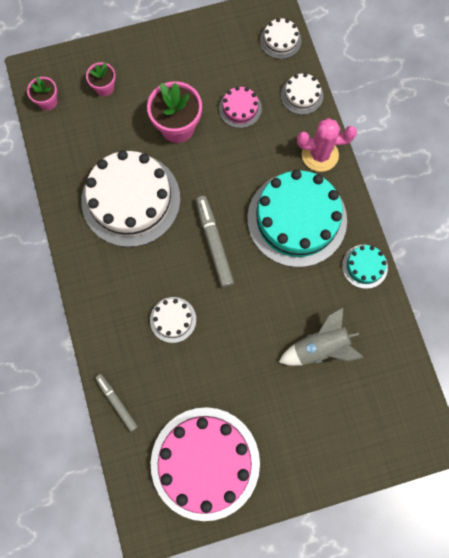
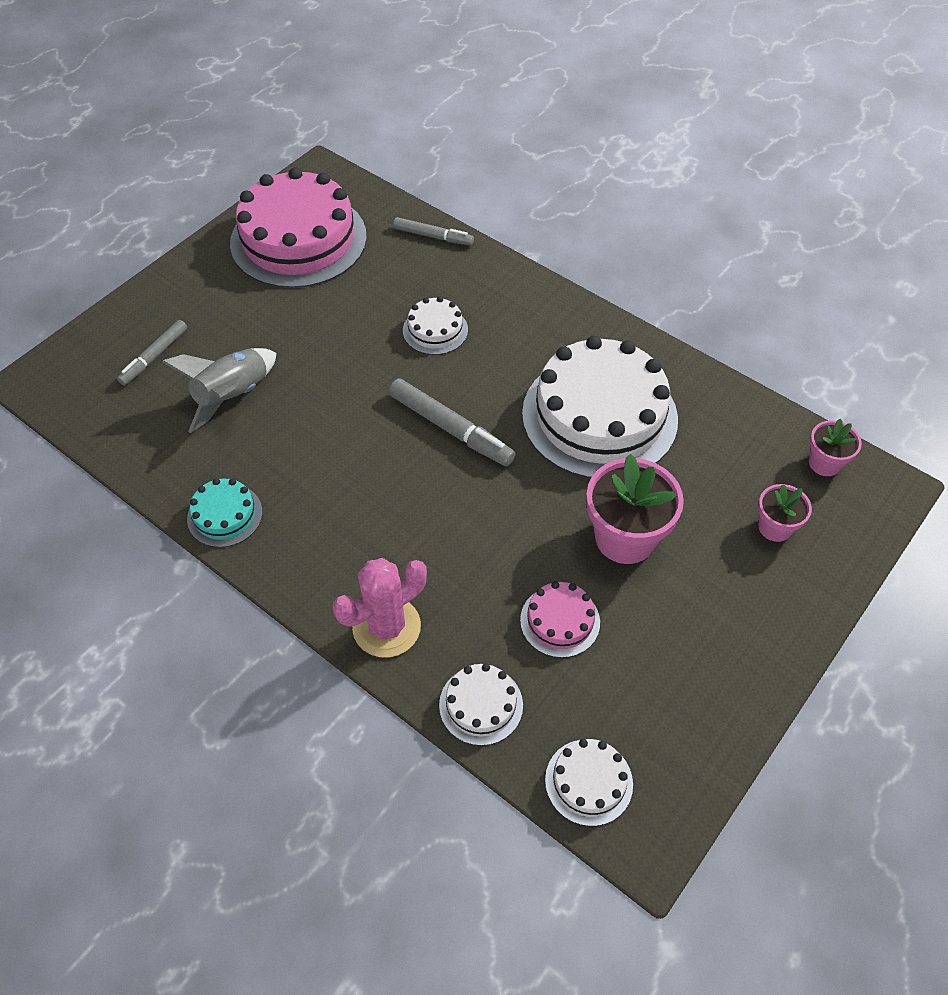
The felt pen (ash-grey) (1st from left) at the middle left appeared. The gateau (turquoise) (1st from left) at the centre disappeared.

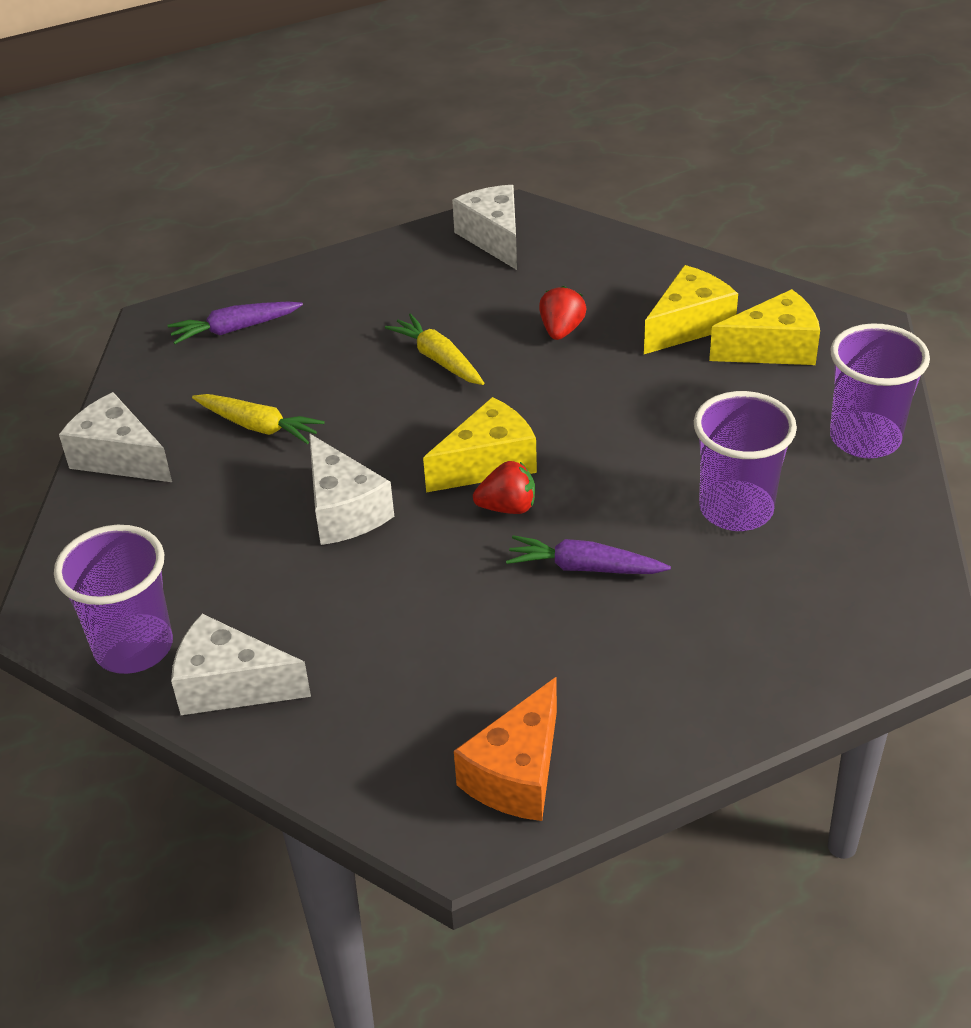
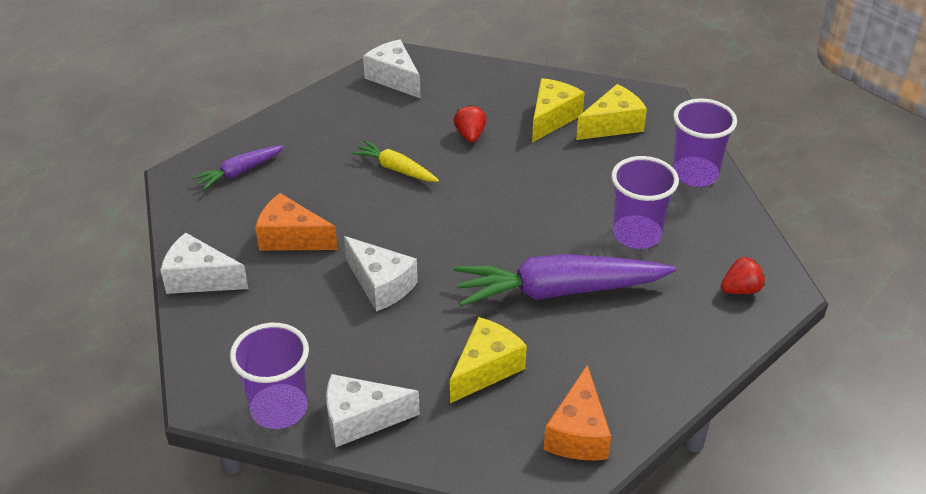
The toy carrot (golden) (1st from left) at the middle left was replaced by the cheese (orange-coloured) (1st from left) at the middle left. The cheese (golden) (1st from left) moved from the centre to the bottom centre. The toy carrot (purple) (2nd from left) at the centre changed to 2.00 times the size. The berry (scarlet) (1st from left in the first image) moved from the centre to the middle right.

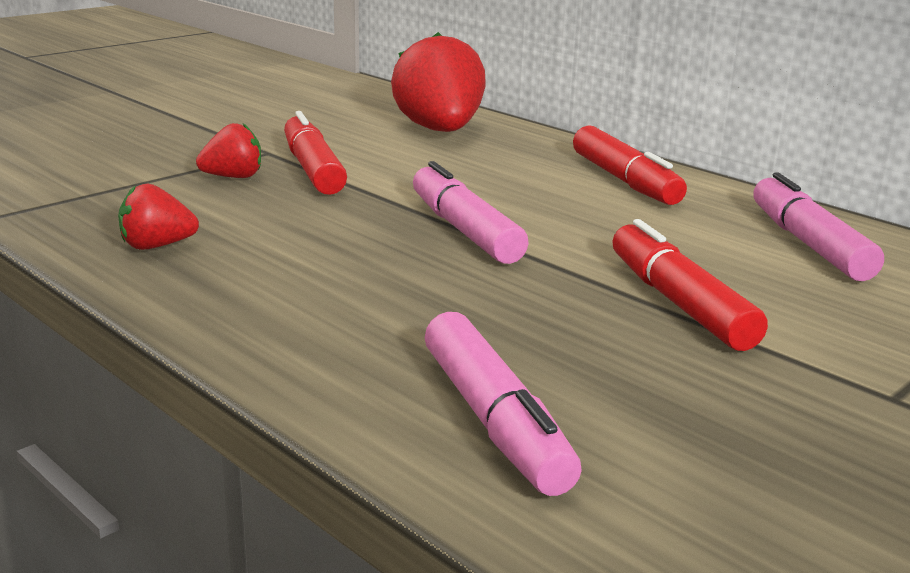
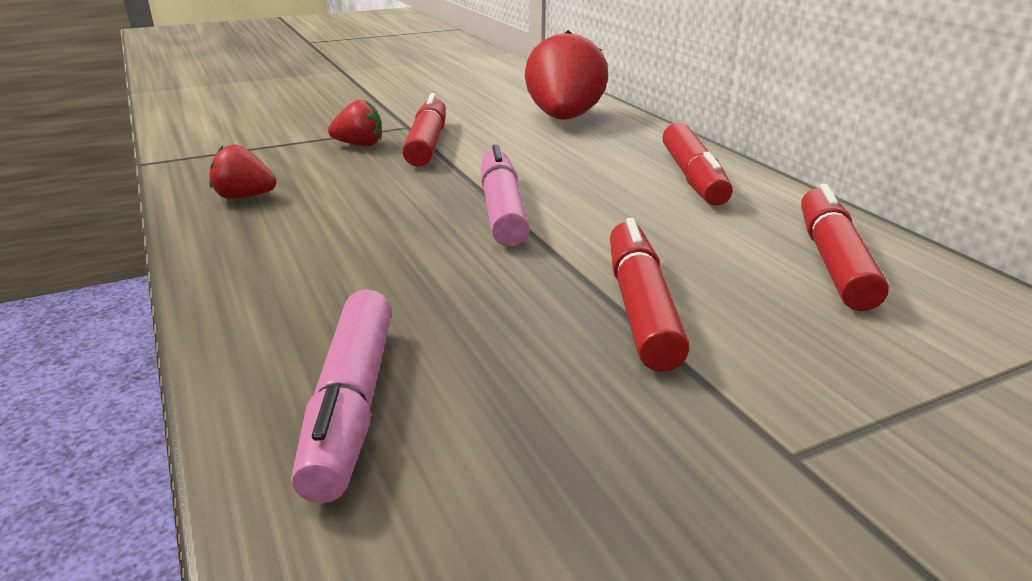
The felt pen (rose-pink) (3rd from left) at the middle right became the felt pen (scarlet) (4th from left) at the middle right.

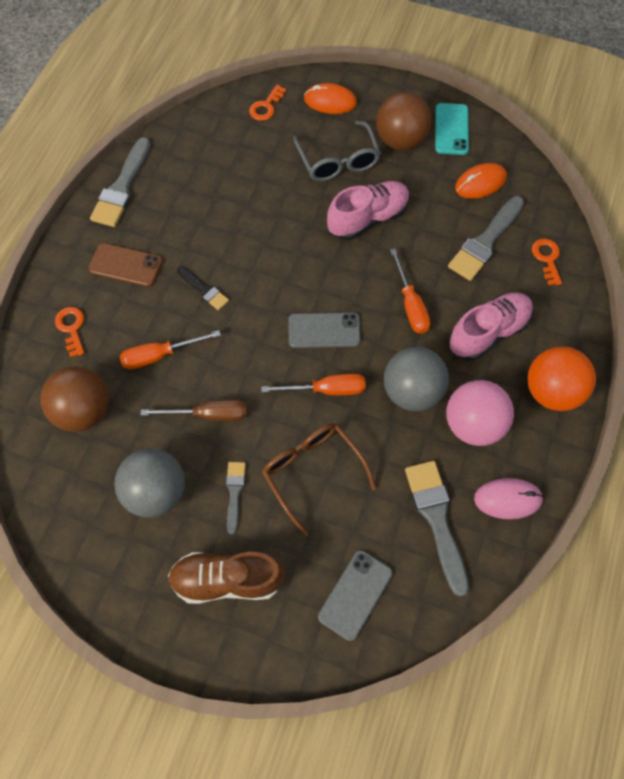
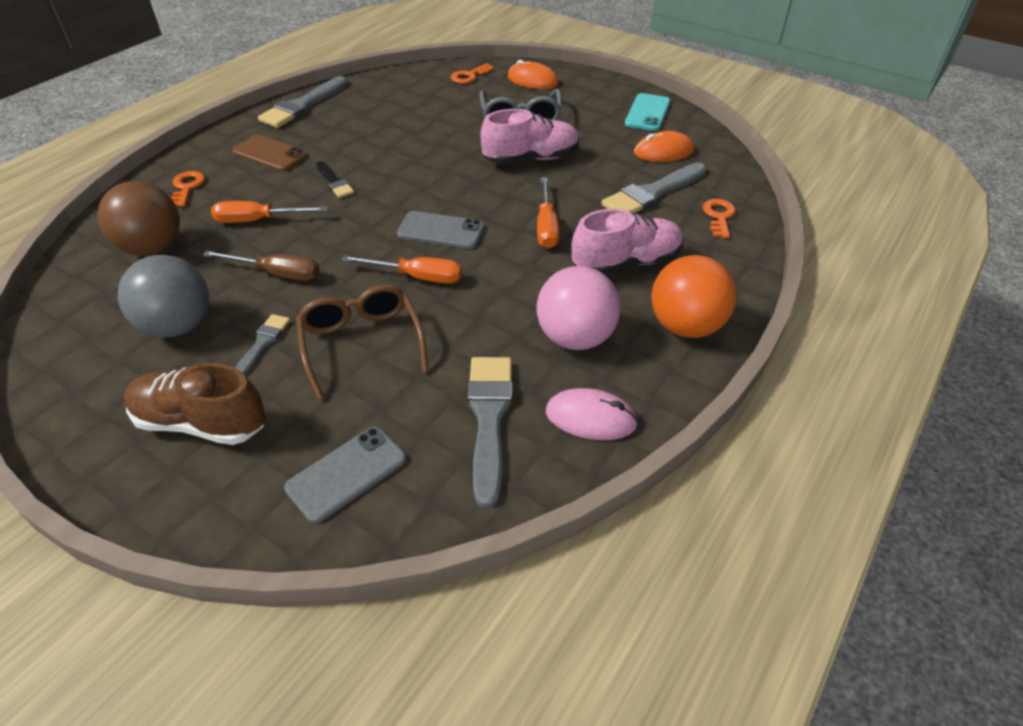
The ball (russet) (2nd from left) at the top centre disappeared. The ball (ash-grey) (2nd from left) at the middle right disappeared.

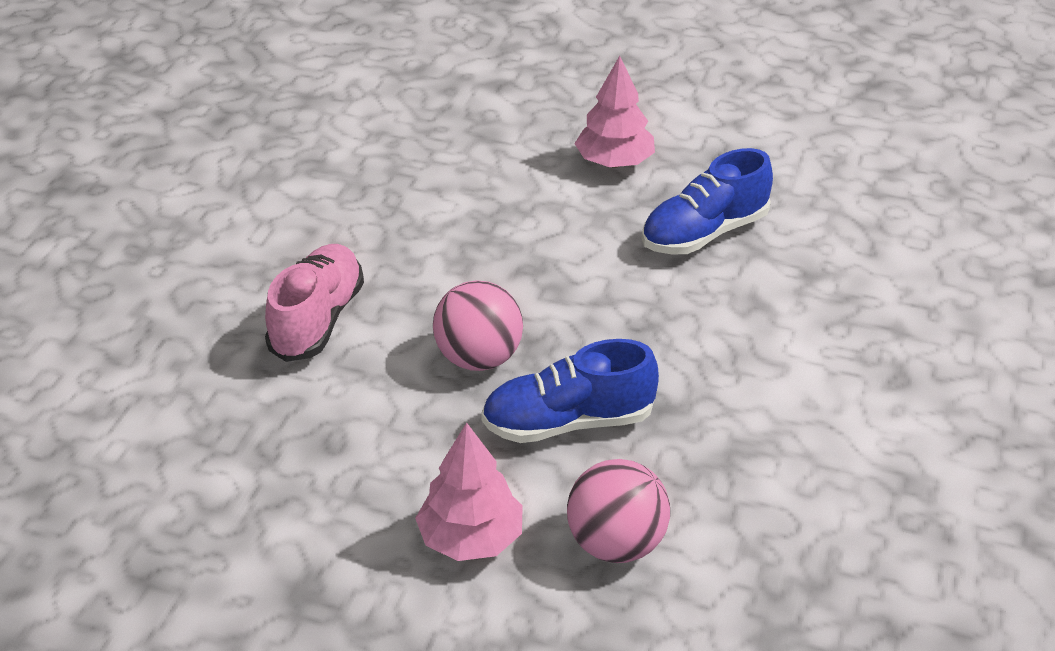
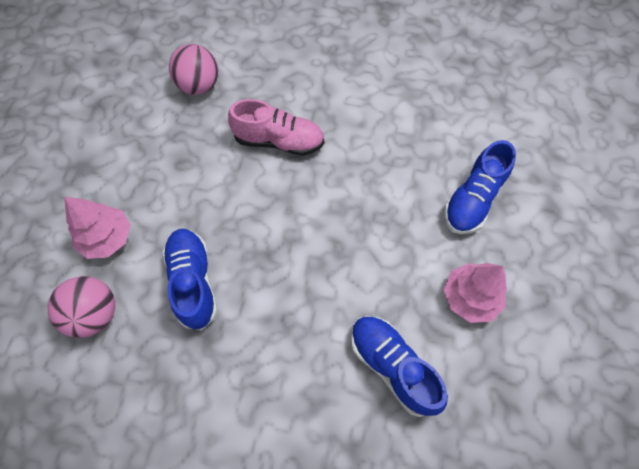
The ball (rose-pink) (1st from left in the first image) moved from the centre to the top left. The lace-up shoe (blue) (3rd from left) at the middle right appeared.

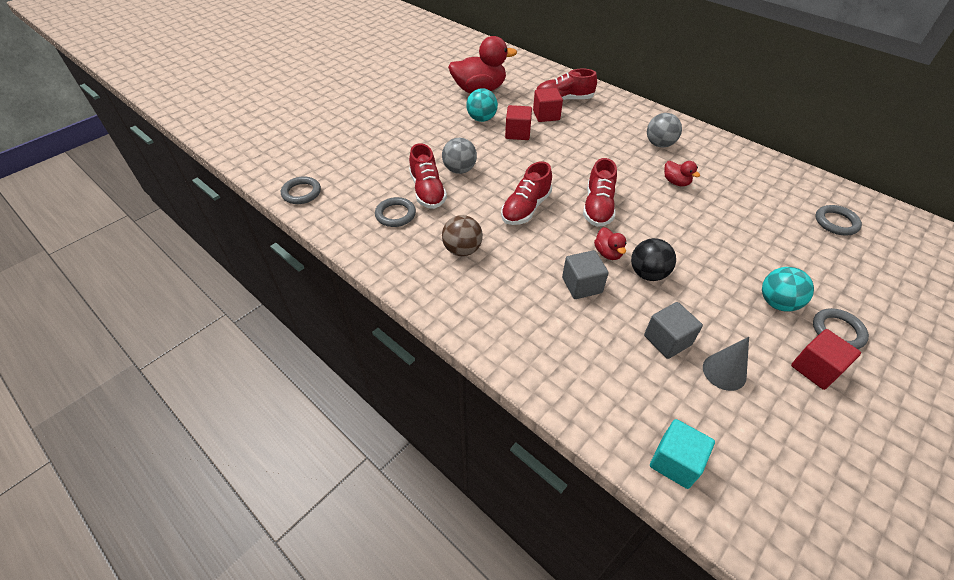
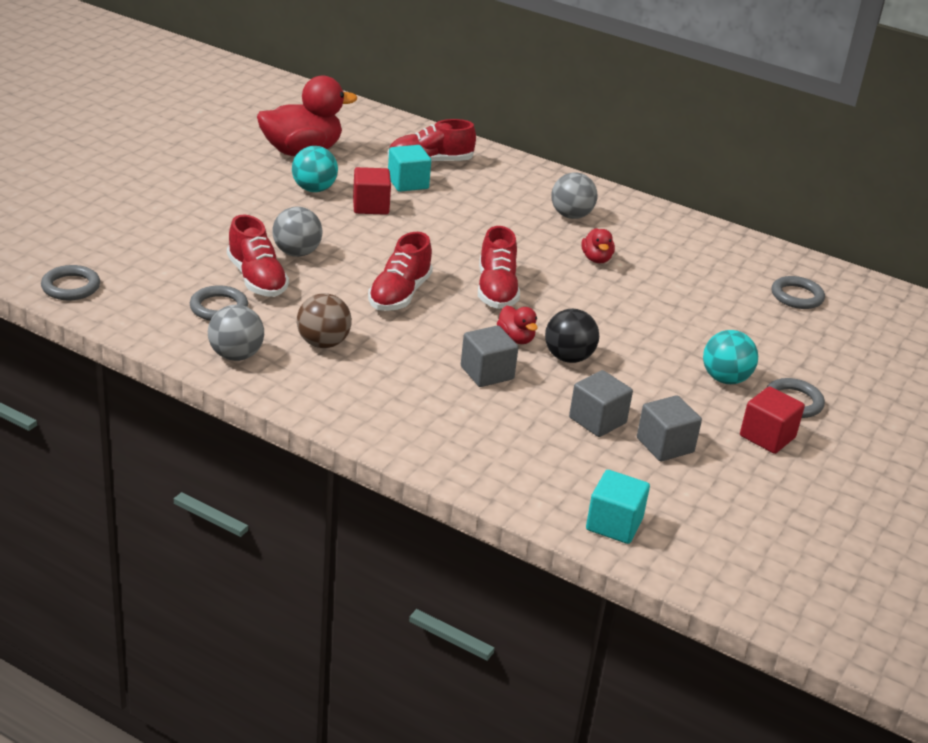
The ball (ash-grey) (1st from left) at the middle left appeared. The block (scarlet) (2nd from left) at the top centre became the block (turquoise) (1st from left) at the top centre. The duck (scarlet) (3rd from left) at the top right turned 45 degrees clockwise. The solid cone (ash-grey) at the middle right was replaced by the block (ash-grey) (3rd from left) at the middle right.

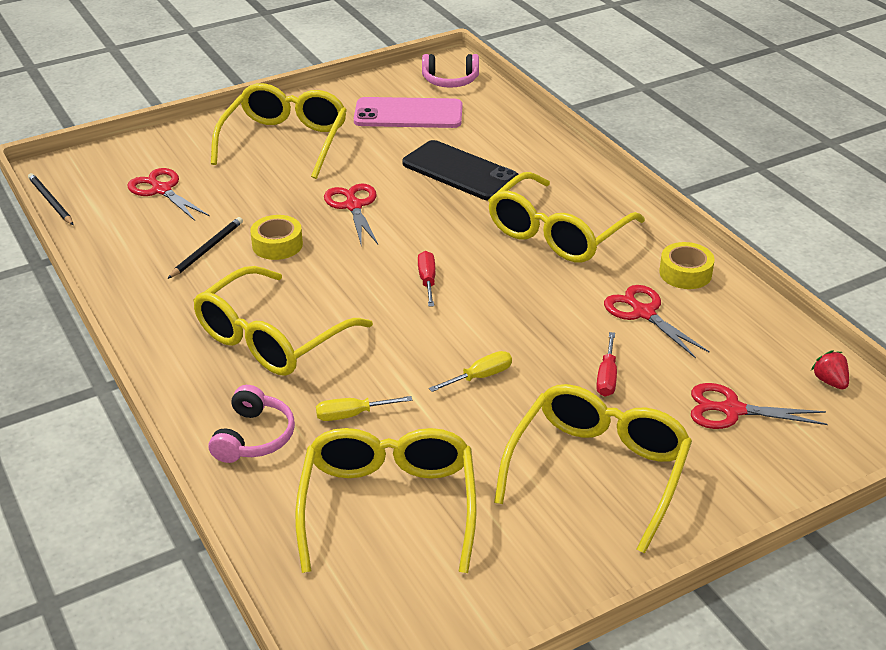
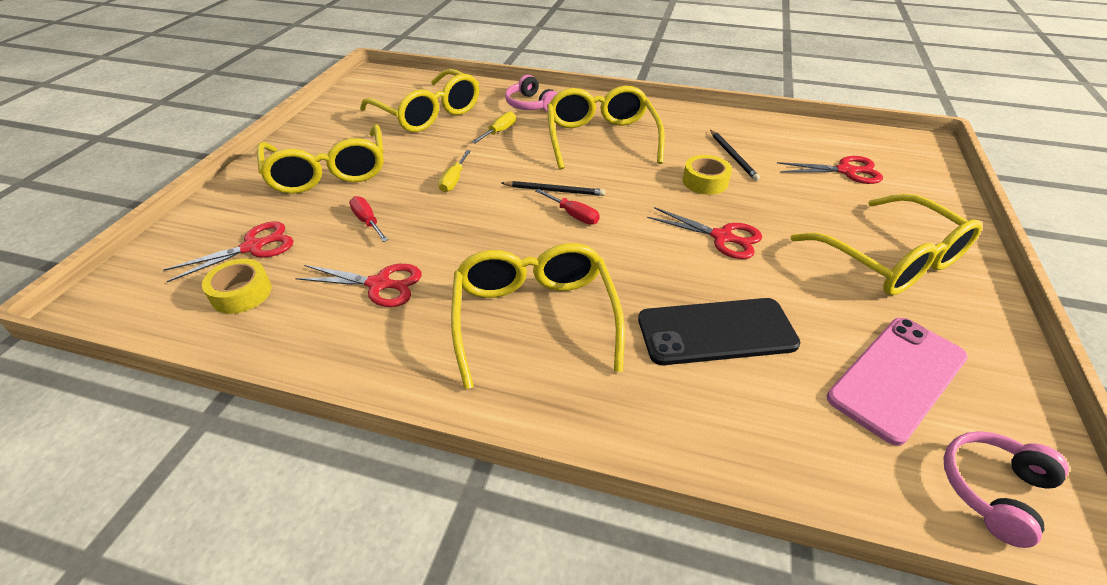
The sticky tape (golden) (2nd from left in the first image) moved from the middle right to the middle left. The pencil (ebony) (1st from left) moved from the top left to the top centre. The berry (scarlet) at the middle right disappeared.

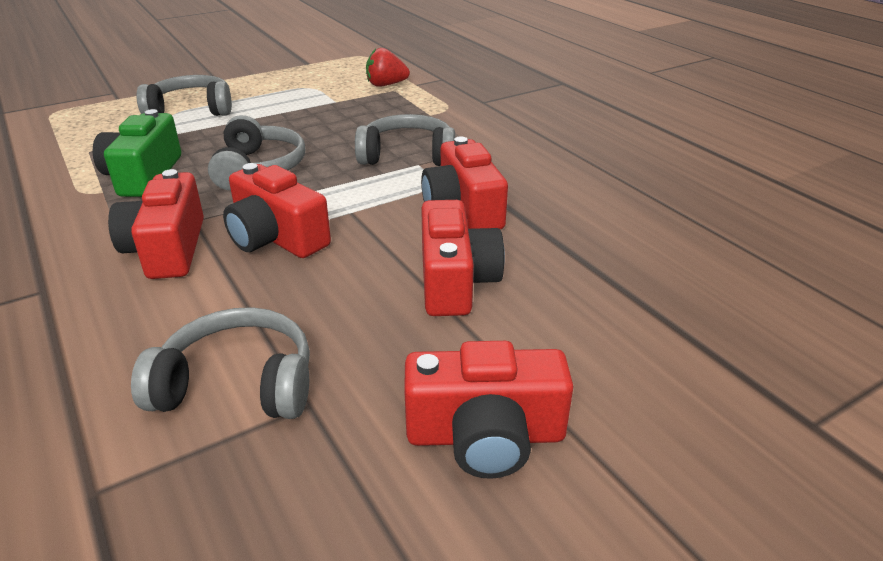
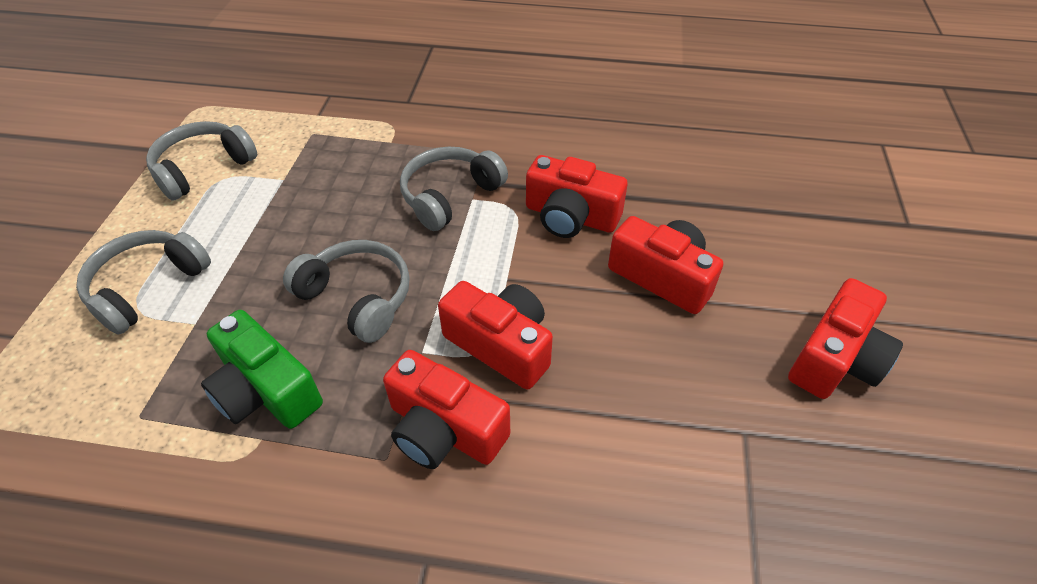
The over-ear headphones (ash-grey) (2nd from left) moved from the middle left to the top left. The camera (scarlet) (2nd from left) at the middle left turned 135 degrees counterclockwise. The berry (scarlet) at the top centre disappeared.

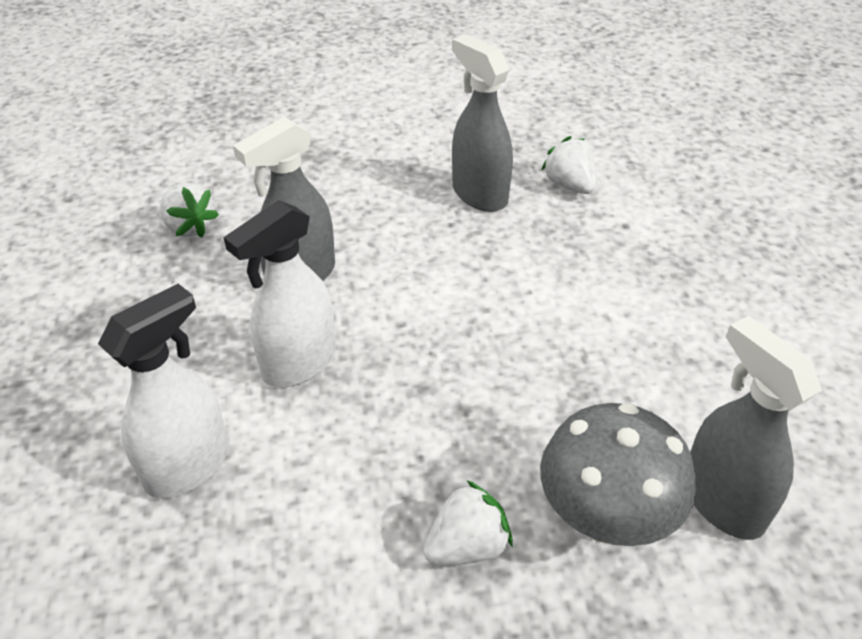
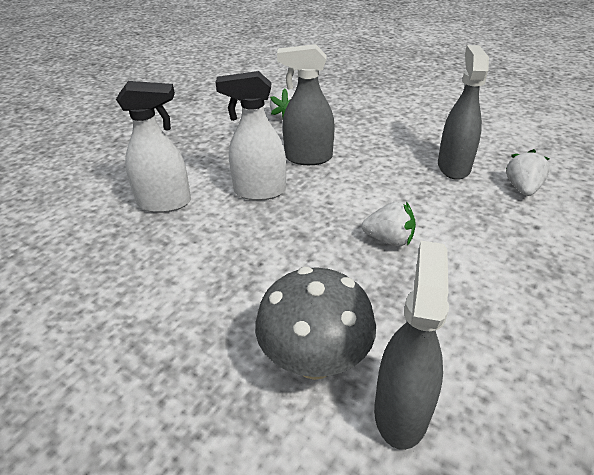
The berry (snow-white) (2nd from left) moved from the bottom centre to the centre.

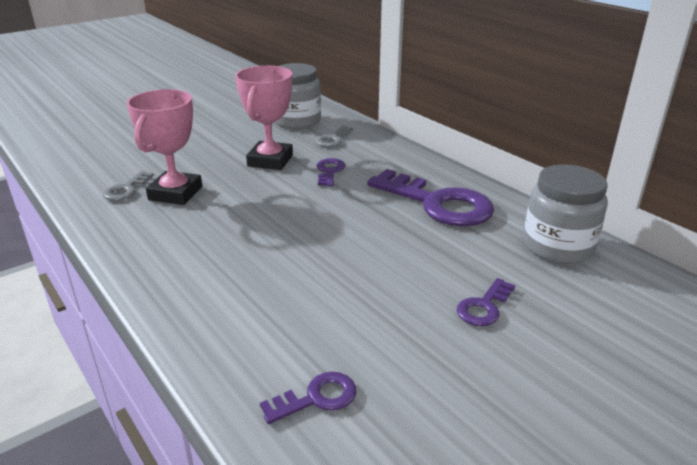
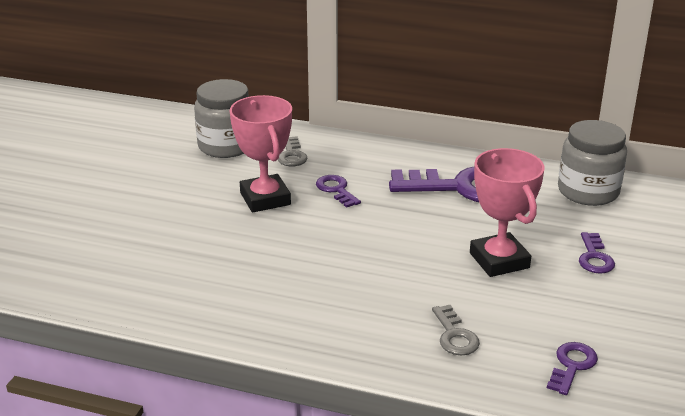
The latchkey (ash-grey) (1st from left in the first image) moved from the middle left to the bottom centre. The award cup (rose-pink) (1st from left in the first image) moved from the top left to the middle right.

